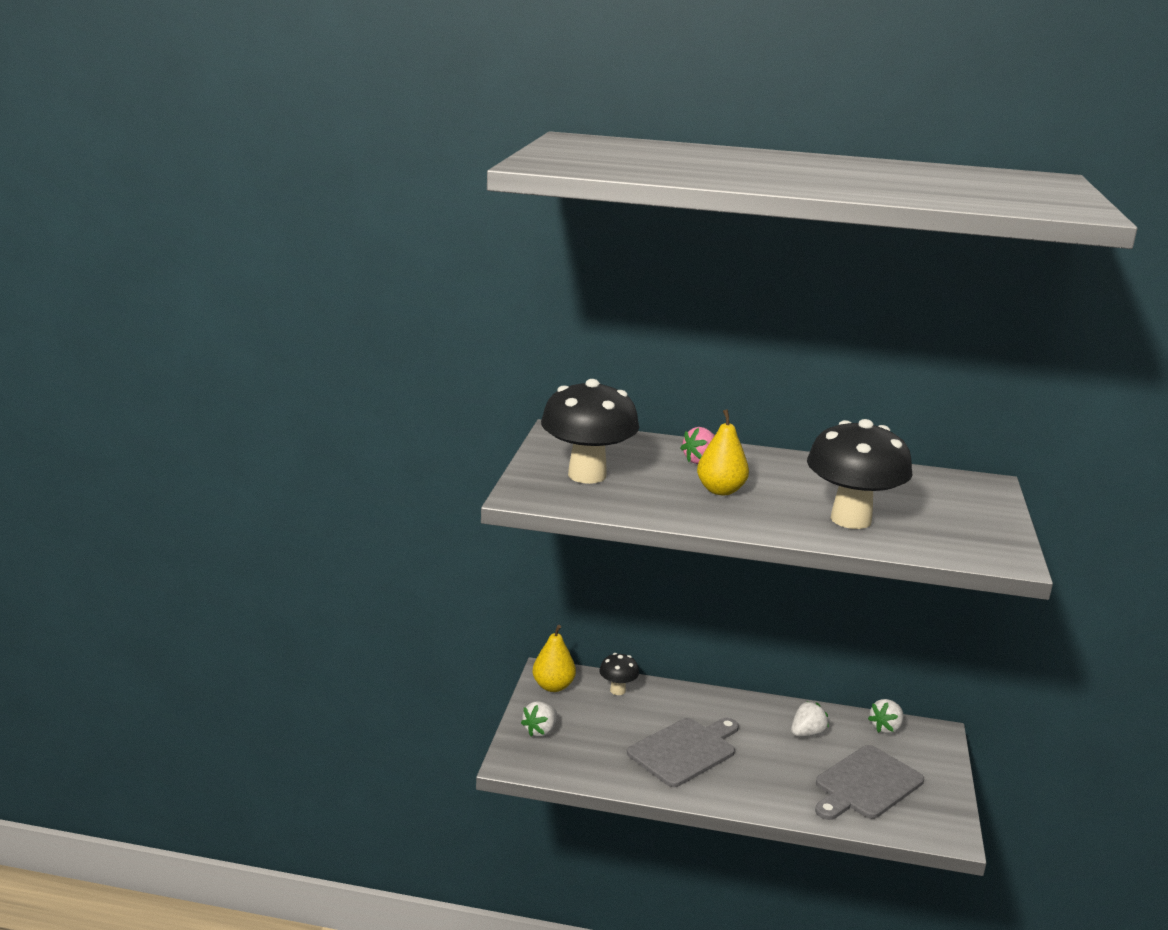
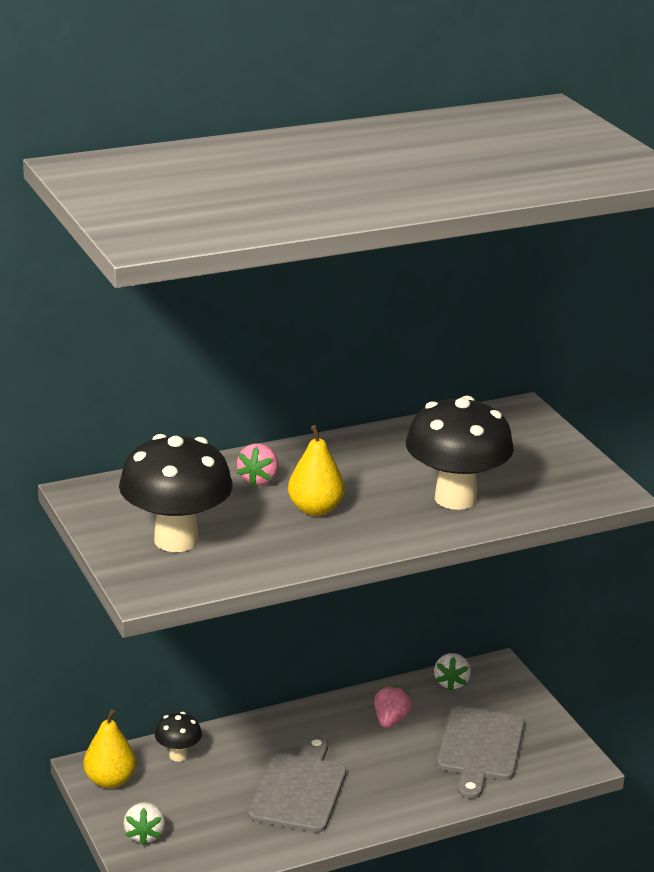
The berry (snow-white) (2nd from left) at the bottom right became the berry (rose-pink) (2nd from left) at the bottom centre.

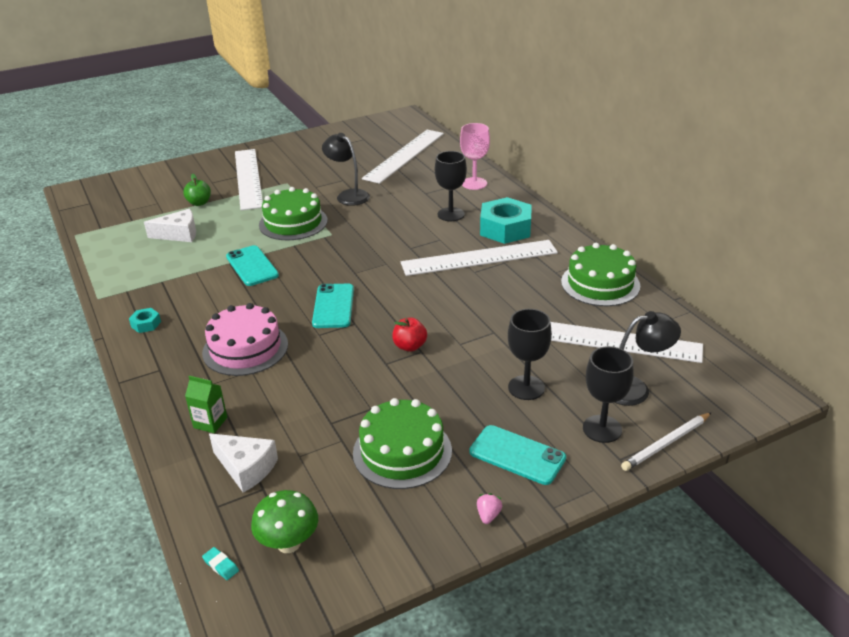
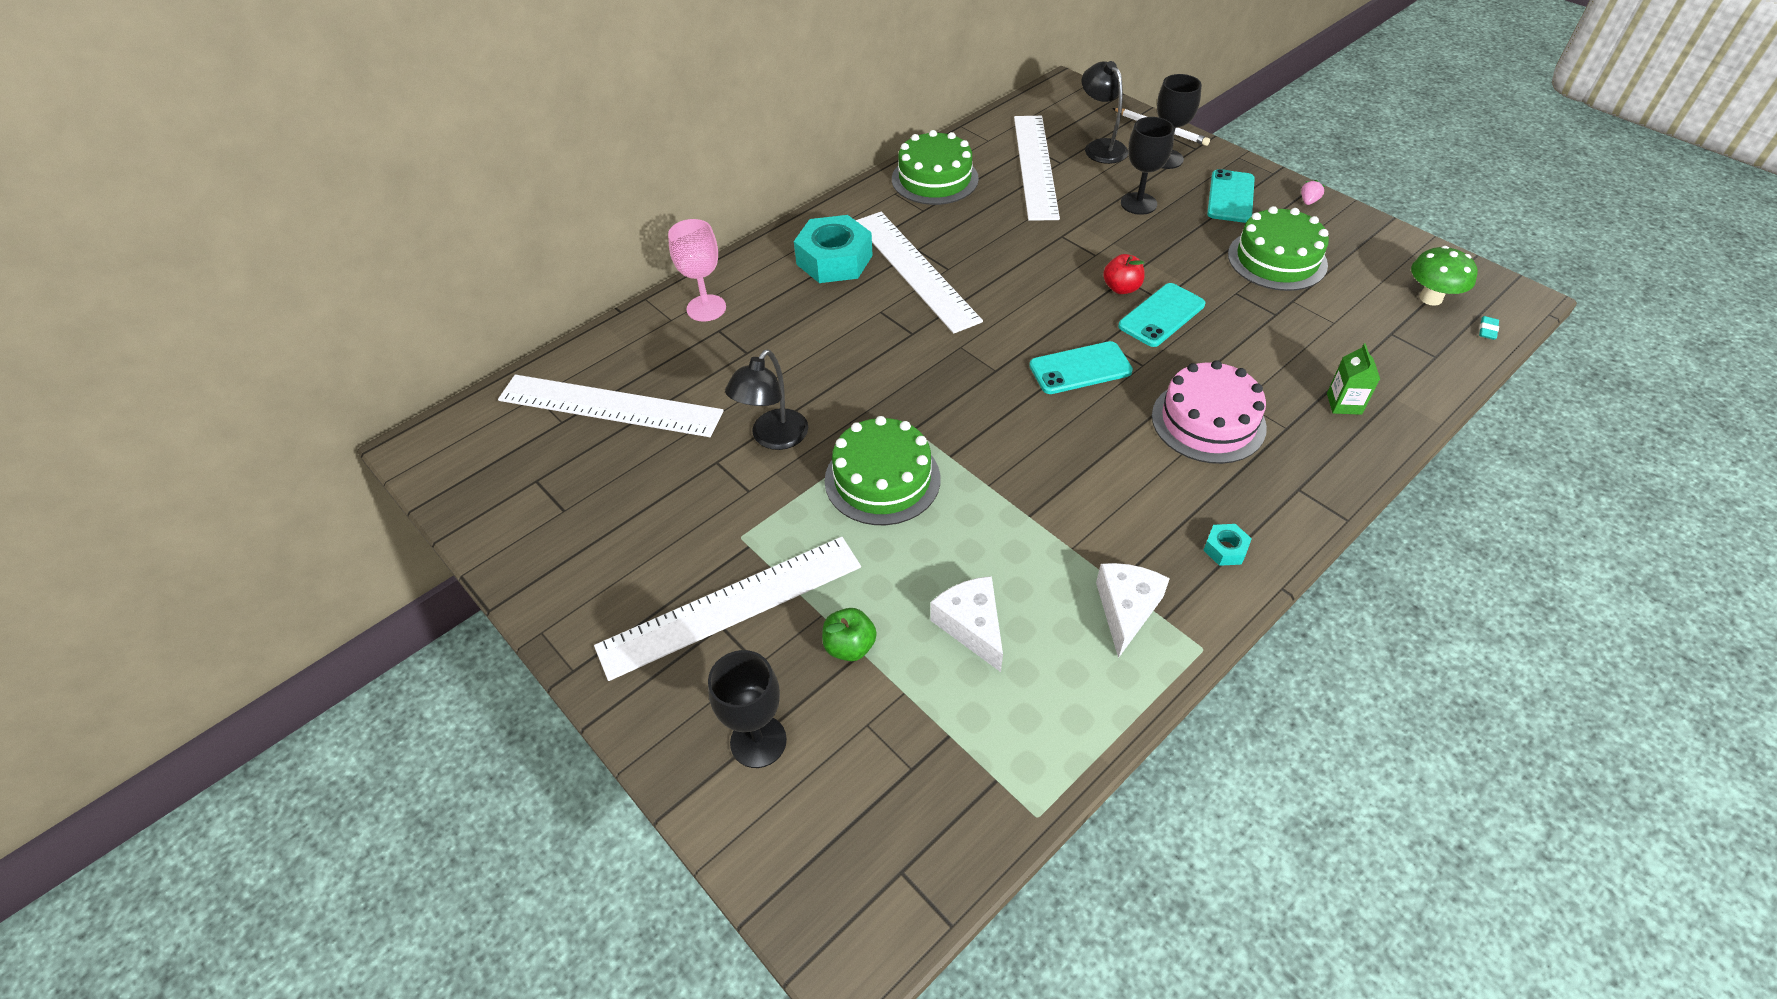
The goblet (ebony) (1st from left) moved from the top centre to the bottom centre. The cheese (snow-white) (2nd from left) moved from the bottom left to the centre. The smartphone (turquoise) (1st from left in the first image) moved from the middle left to the top centre. The berry (rose-pink) at the bottom centre turned 120 degrees clockwise.

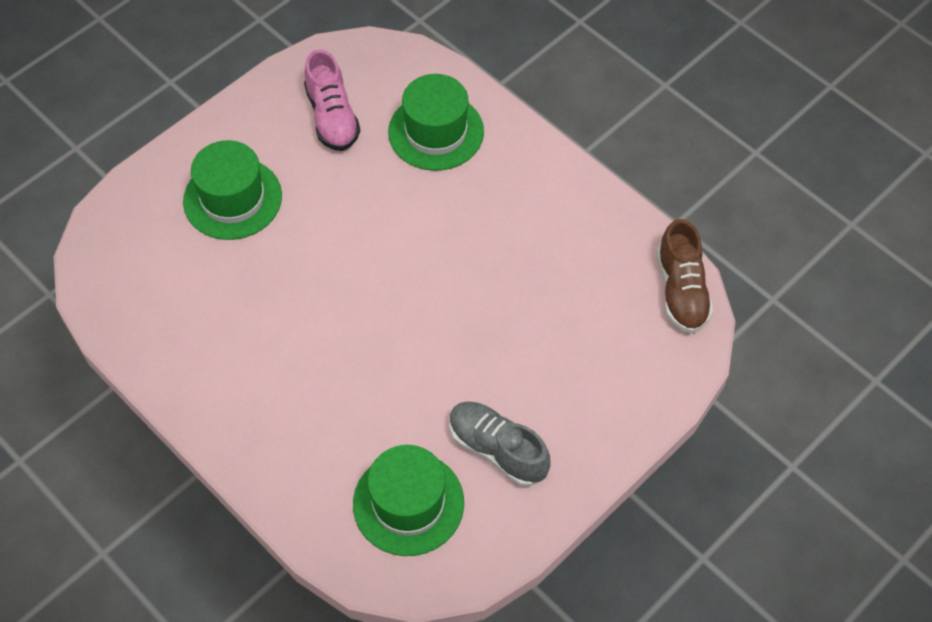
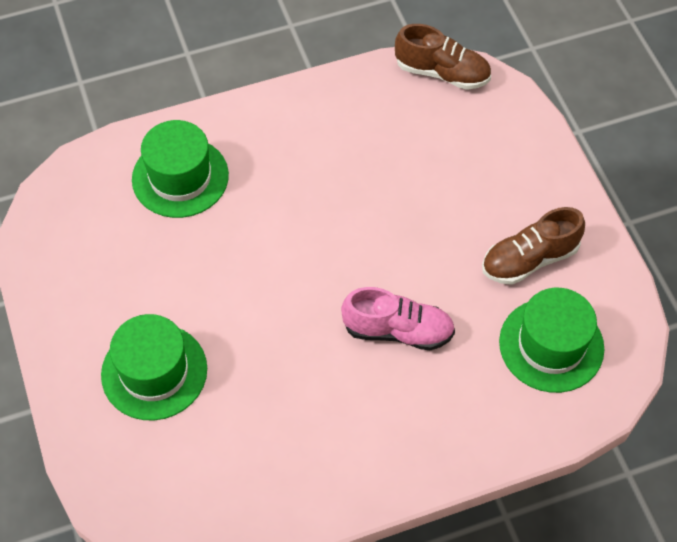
The lace-up shoe (rose-pink) moved from the top centre to the centre. The lace-up shoe (ash-grey) at the bottom centre became the lace-up shoe (russet) (2nd from left) at the middle right.

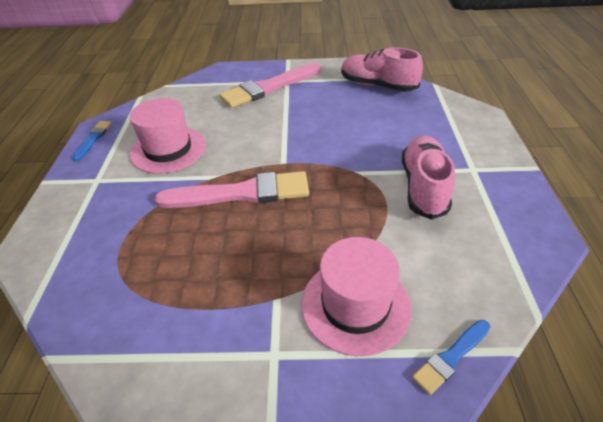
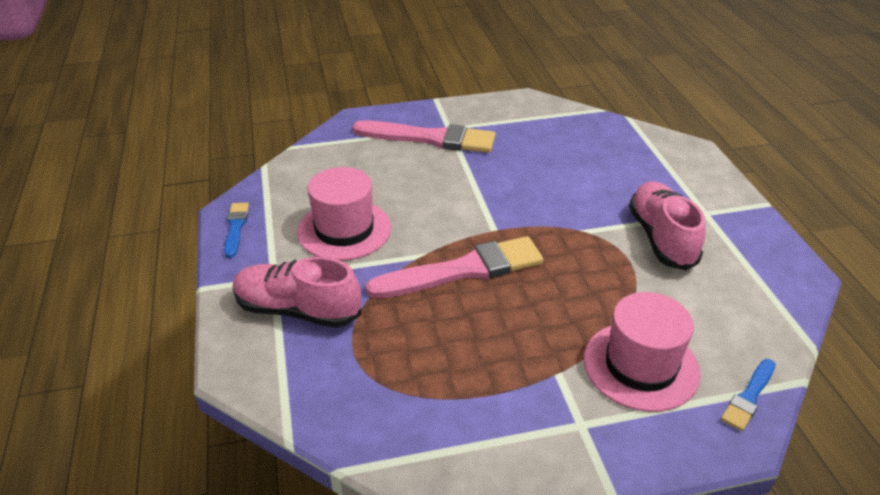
The lace-up shoe (rose-pink) (1st from left) moved from the top centre to the centre. The paint brush (rose-pink) (2nd from left in the first image) at the top centre turned 120 degrees counterclockwise.

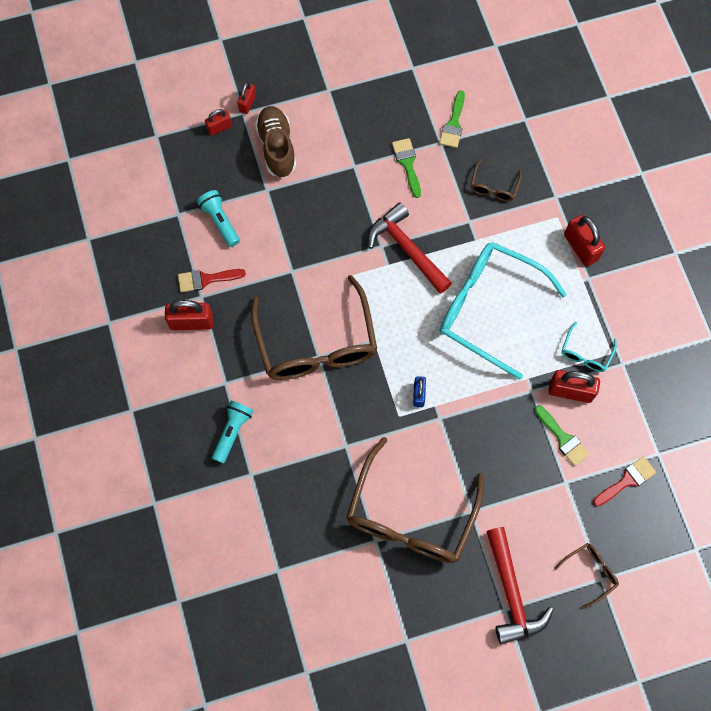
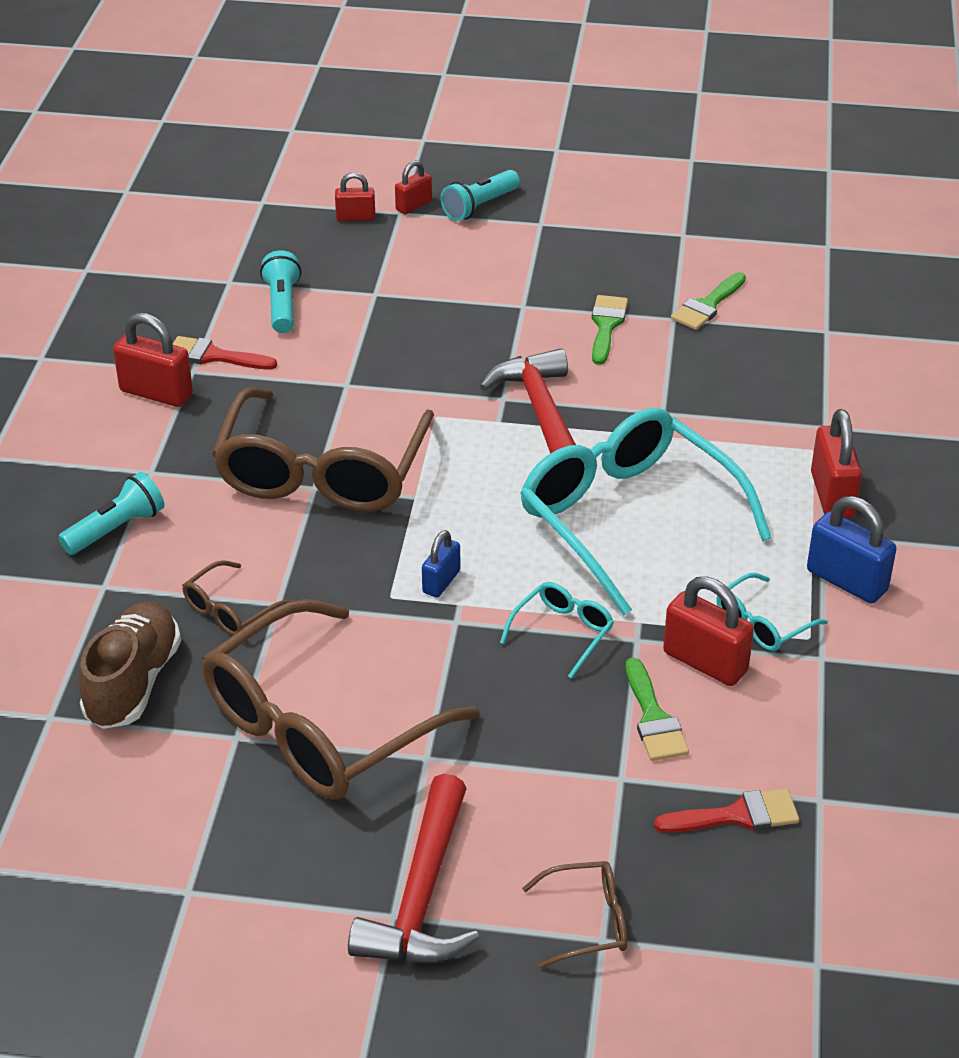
The lace-up shoe (russet) moved from the top centre to the middle left. The glasses (russet) (3rd from left in the first image) moved from the top right to the middle left. The pocket torch (turquoise) (3rd from left) at the top centre appeared. The glasses (turquoise) (1st from left) at the centre appeared. The padlock (blue) (2nd from left) at the middle right appeared.

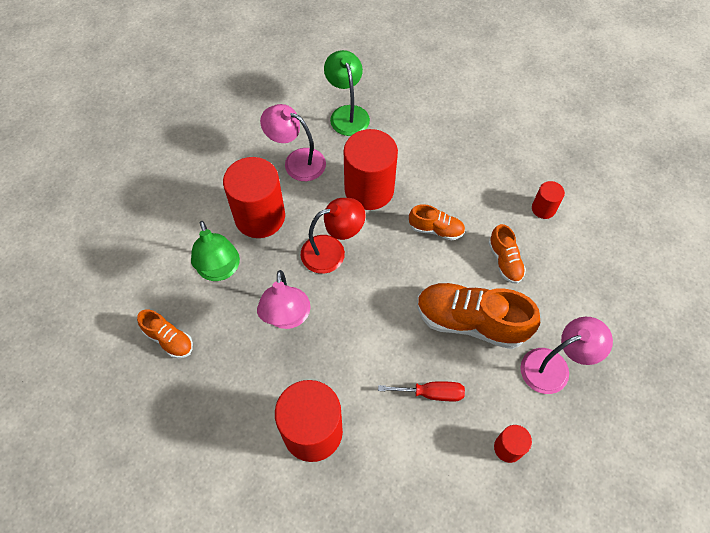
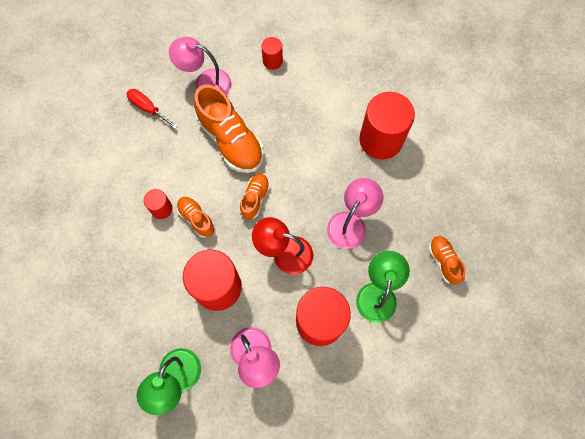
The hand screwdriver (scarlet) moved from the bottom centre to the top left. The cylinder shape (scarlet) (5th from left in the first image) moved from the middle right to the middle left. The lace-up shoe (orange-coloured) (4th from left in the first image) moved from the middle right to the centre.

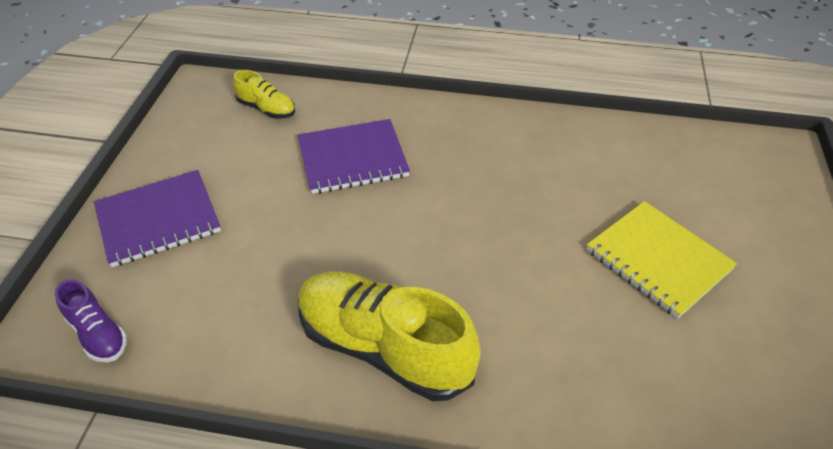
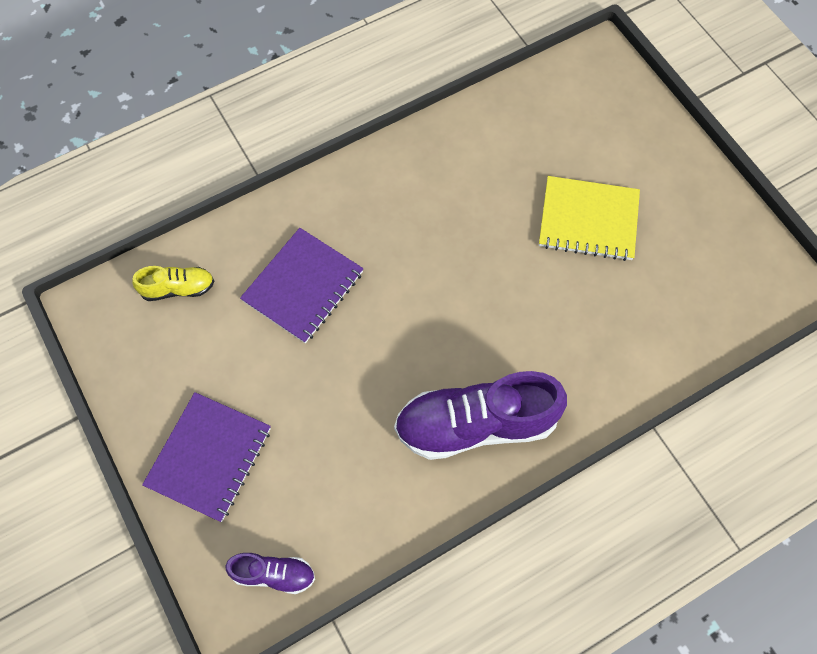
The lace-up shoe (golden) (2nd from left) at the bottom centre became the lace-up shoe (purple) (2nd from left) at the centre.

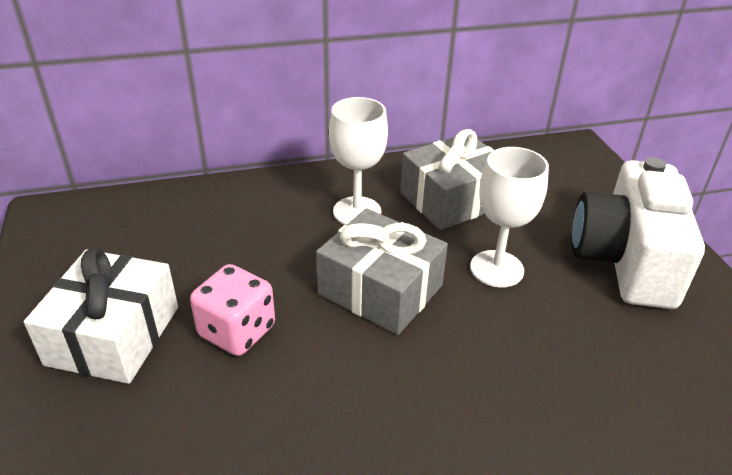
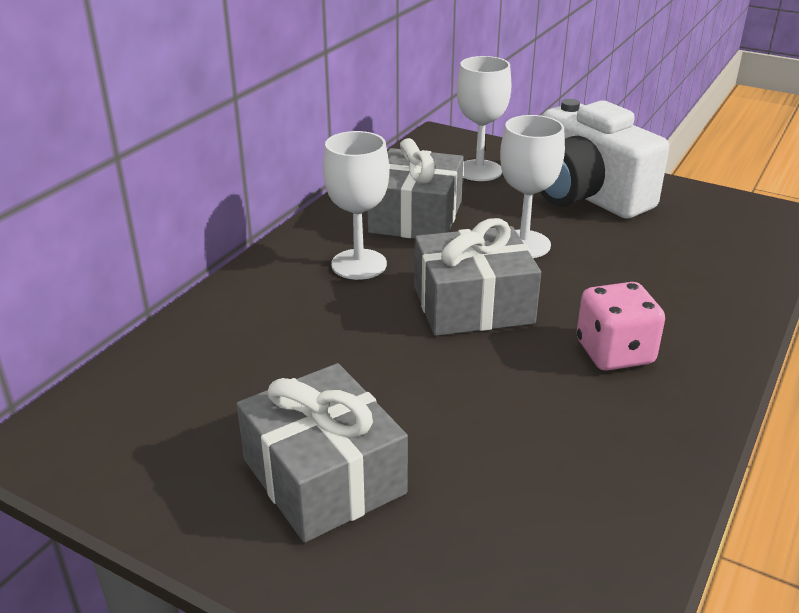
The wrapped gift (snow-white) at the middle left became the wrapped gift (ash-grey) (1st from left) at the bottom centre. The goblet (snow-white) (2nd from left) at the top centre appeared. The dice (rose-pink) moved from the middle left to the middle right.

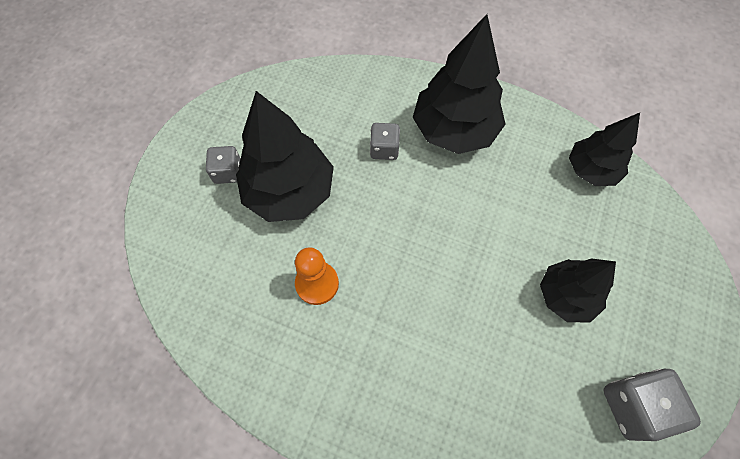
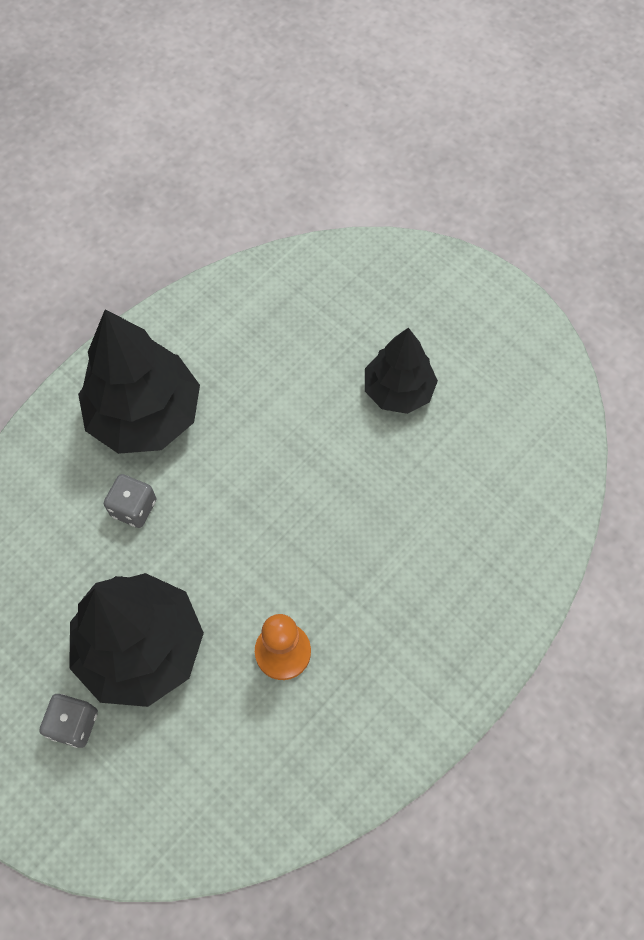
The toy tree (ebony) (4th from left) at the top right disappeared. The dice (ash-grey) (3rd from left) at the bottom right disappeared.

